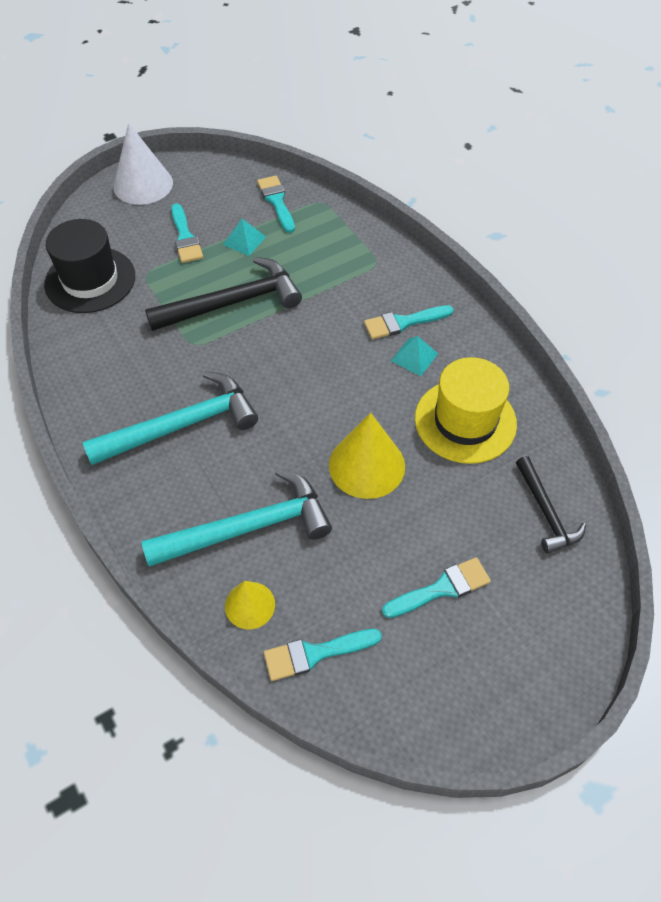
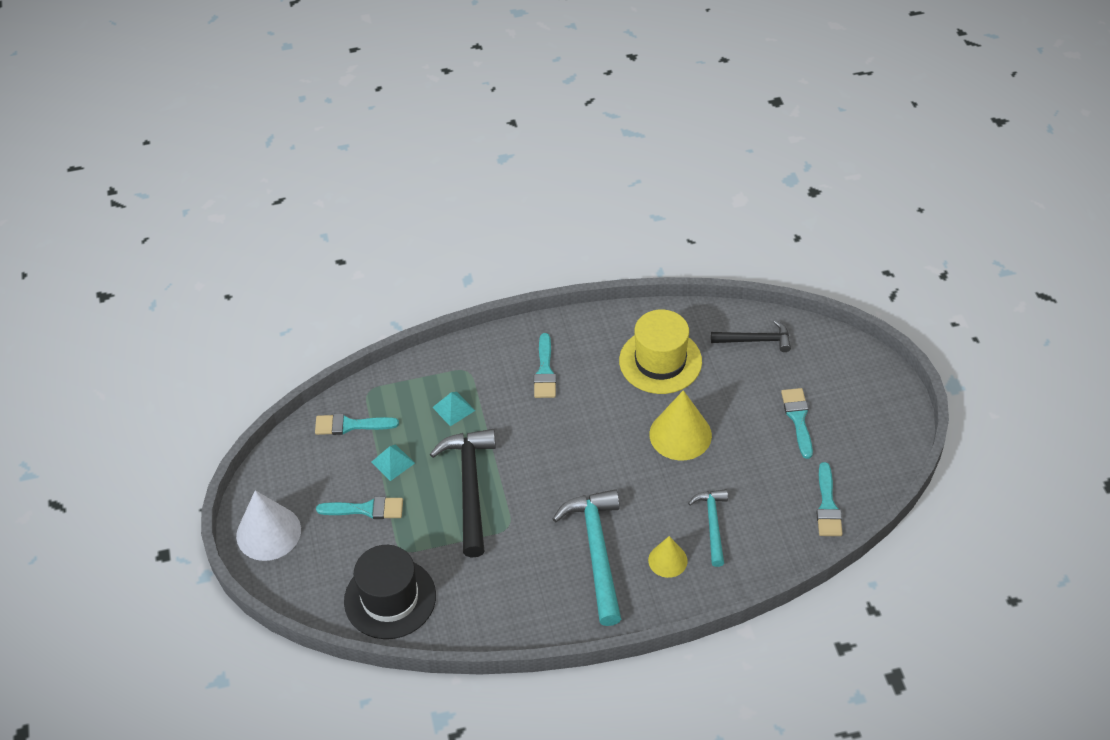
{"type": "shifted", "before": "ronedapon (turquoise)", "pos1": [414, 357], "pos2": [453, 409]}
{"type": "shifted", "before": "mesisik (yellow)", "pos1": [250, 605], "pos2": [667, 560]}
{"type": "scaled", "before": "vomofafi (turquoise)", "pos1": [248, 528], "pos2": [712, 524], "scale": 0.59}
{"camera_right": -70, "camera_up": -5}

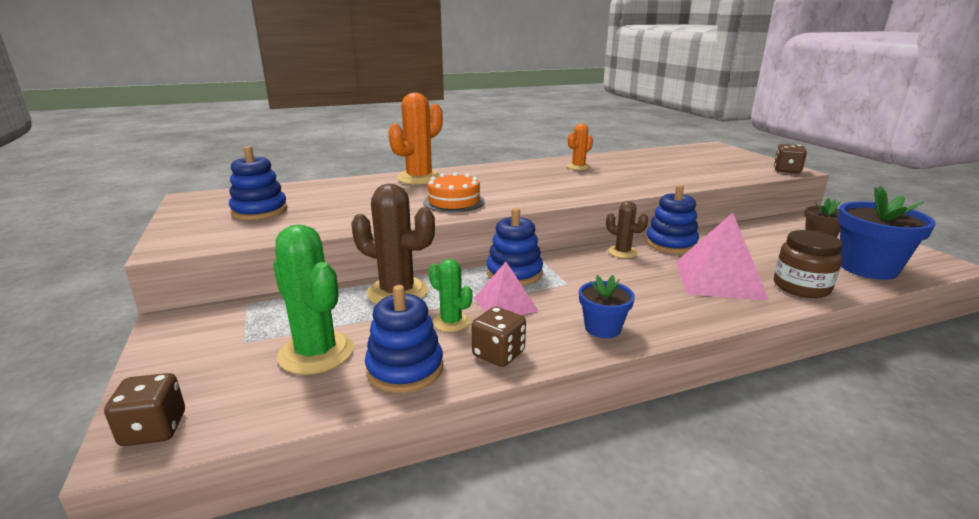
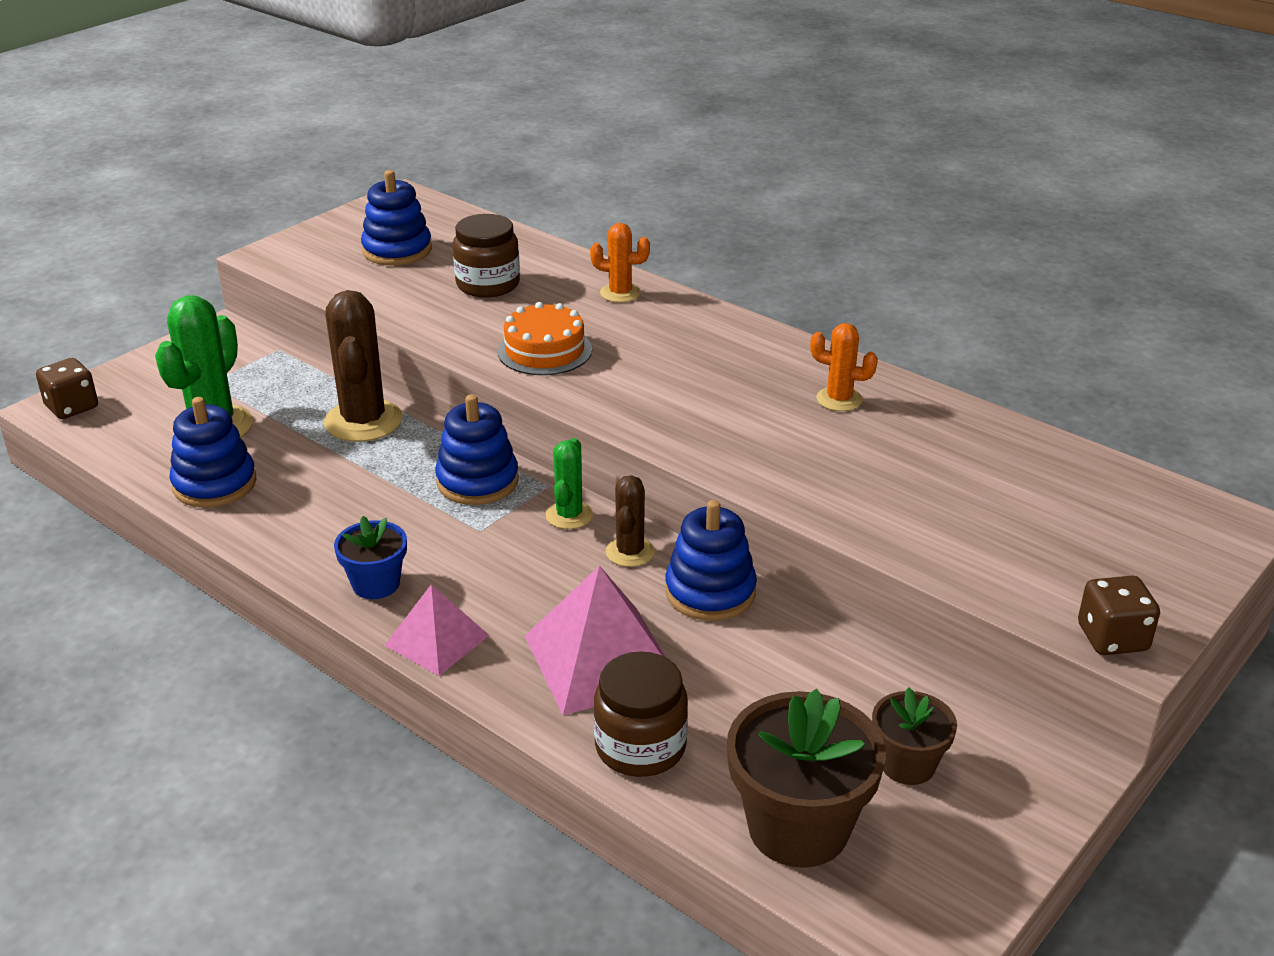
{"type": "shifted", "before": "ronedapon (pink)", "pos1": [505, 304], "pos2": [437, 640]}
{"type": "new", "after": "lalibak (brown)", "pos2": [488, 284]}
{"type": "shifted", "before": "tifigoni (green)", "pos1": [451, 322], "pos2": [569, 515]}
{"type": "scaled", "before": "tifigoni (orange)", "pos1": [419, 178], "pos2": [620, 293], "scale": 0.56}
{"type": "repainted", "before": "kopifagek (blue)", "after": "kopifagek (brown)", "pos1": [867, 268], "pos2": [798, 827]}
{"type": "gone", "before": "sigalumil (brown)", "pos1": [498, 354]}
{"camera_right": 60, "camera_up": 10}

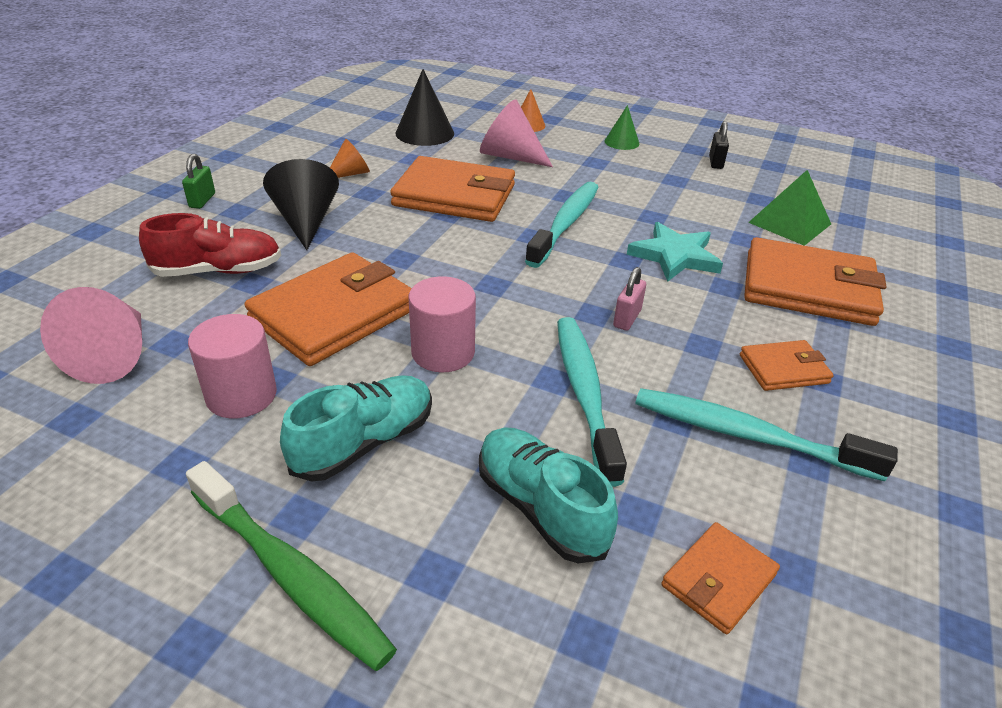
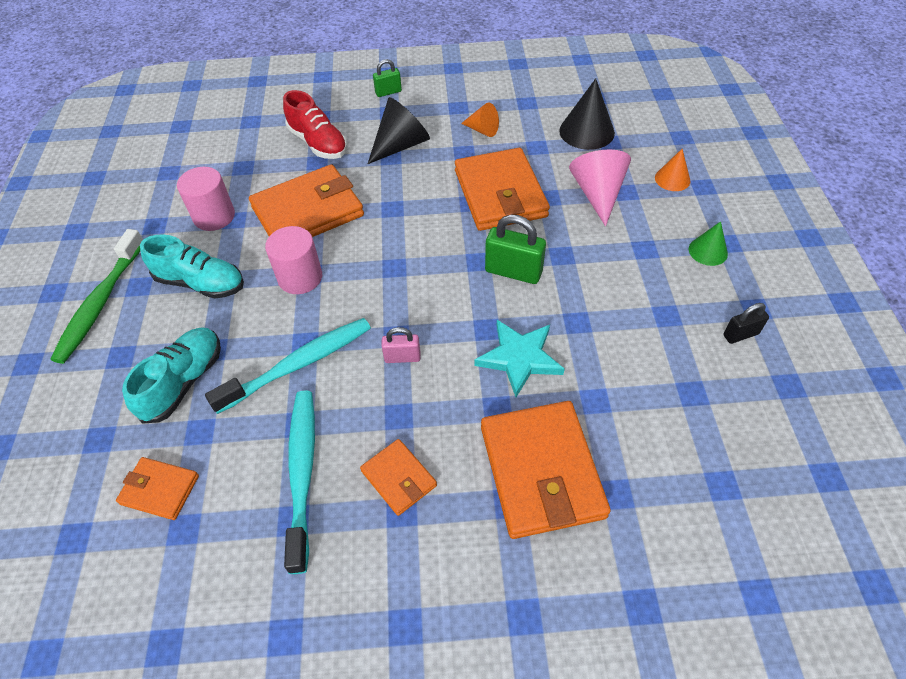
{"type": "rotated", "before": "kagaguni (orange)", "pos1": [334, 314], "pos2": [308, 211], "turn": -45}
{"type": "swapped", "before": "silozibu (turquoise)", "after": "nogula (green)", "pos1": [565, 224], "pos2": [513, 272]}
{"type": "gone", "before": "mesisik (pink)", "pos1": [114, 356]}
{"type": "gone", "before": "ronedapon (green)", "pos1": [789, 223]}
{"camera_right": 65, "camera_up": 15}

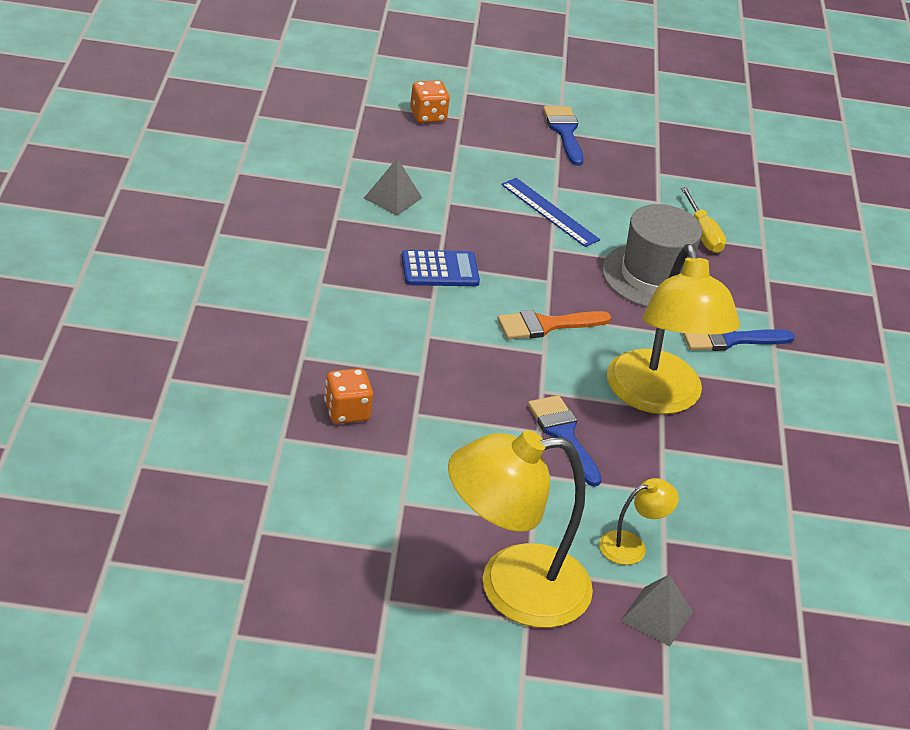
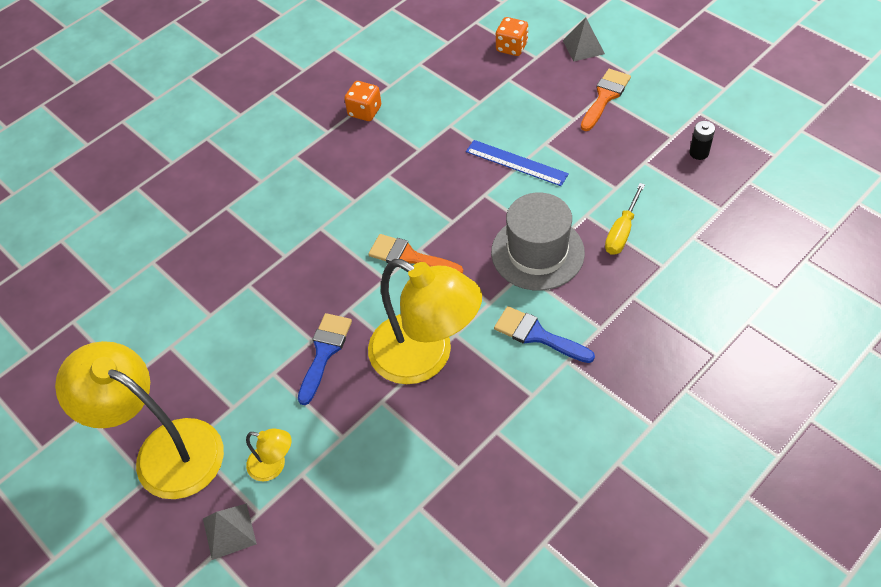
{"type": "shifted", "before": "sigalumil (orange)", "pos1": [347, 411], "pos2": [364, 111]}
{"type": "rotated", "before": "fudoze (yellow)", "pos1": [658, 398], "pos2": [425, 357], "turn": -90}
{"type": "rotated", "before": "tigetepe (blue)", "pos1": [549, 212], "pos2": [516, 163], "turn": -60}
{"type": "shifted", "before": "ronedapon (grey)", "pos1": [393, 198], "pos2": [583, 47]}
{"type": "repainted", "before": "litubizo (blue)", "after": "litubizo (orange)", "pos1": [564, 132], "pos2": [605, 97]}
{"type": "new", "after": "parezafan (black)", "pos2": [699, 153]}
{"type": "gone", "before": "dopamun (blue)", "pos1": [440, 270]}
{"camera_right": 50, "camera_up": 15}

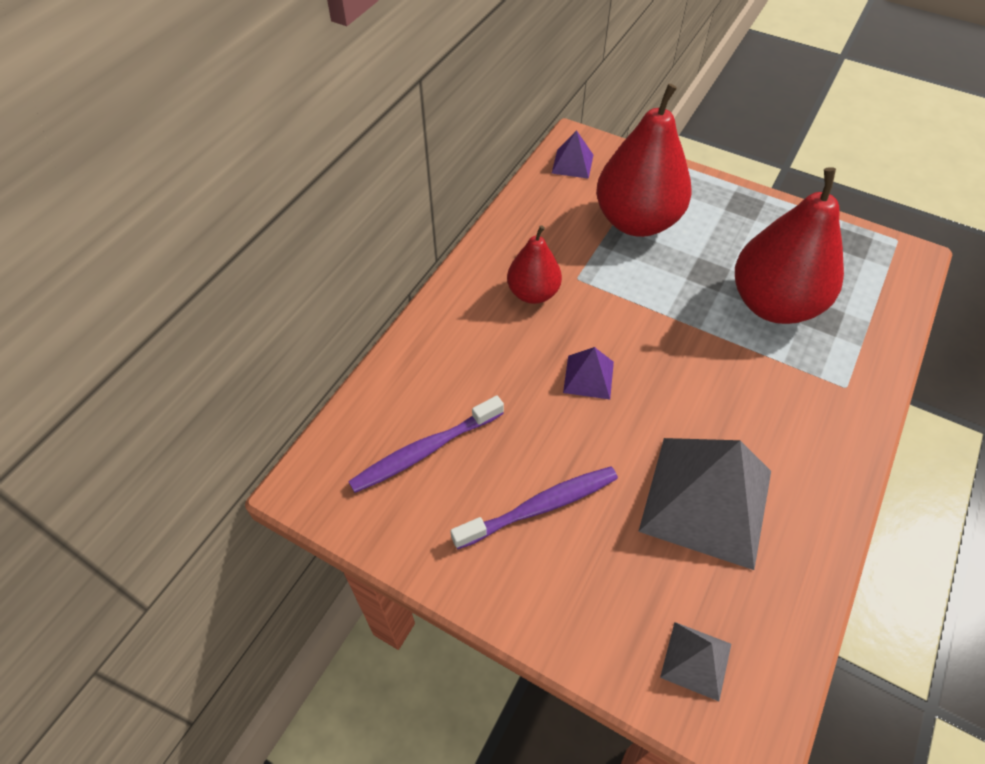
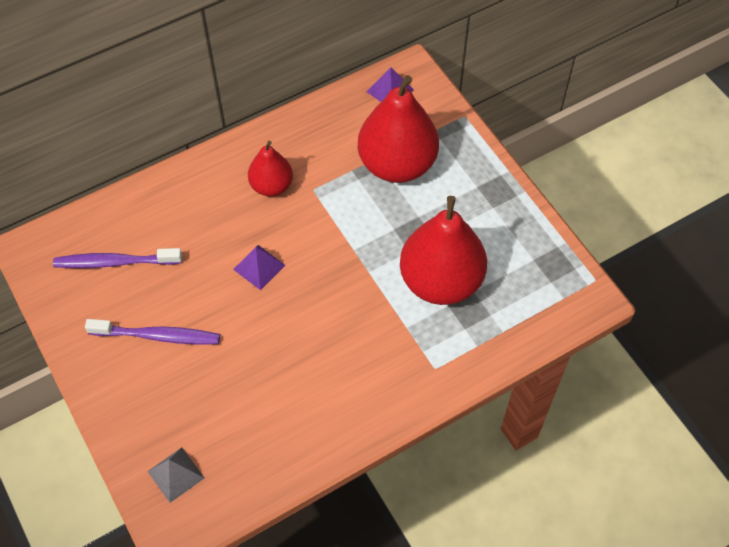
{"type": "gone", "before": "ronedapon (grey)", "pos1": [706, 500]}
{"camera_right": 30, "camera_up": 5}

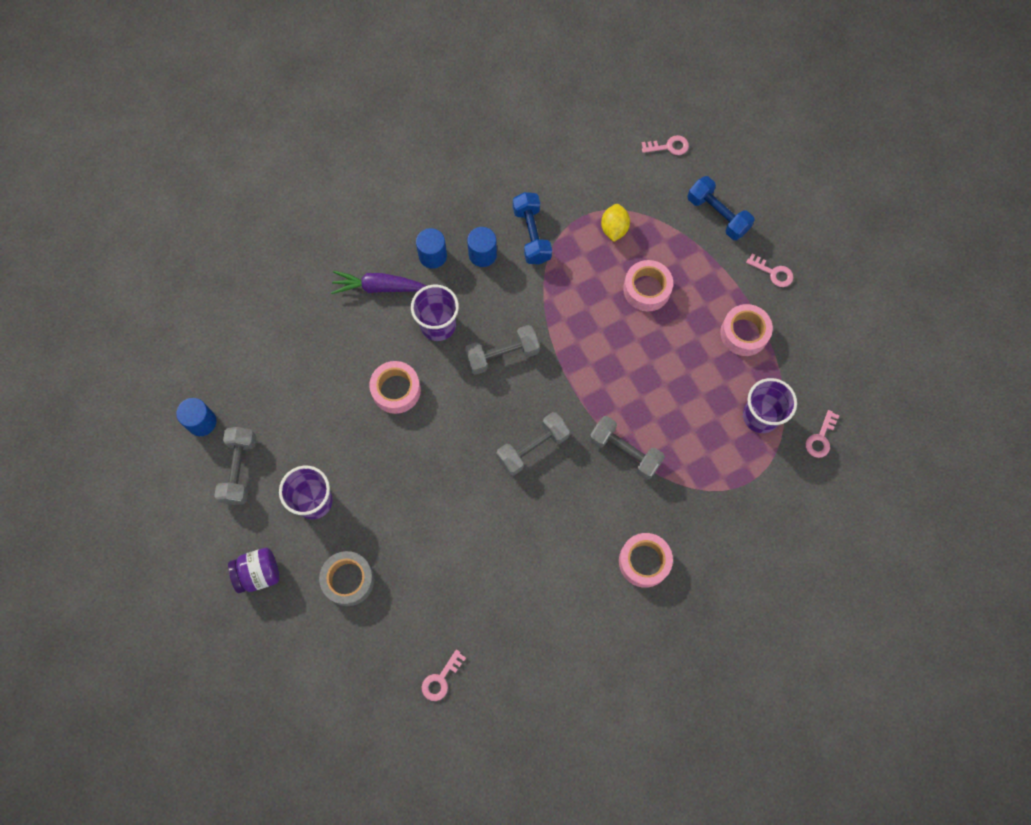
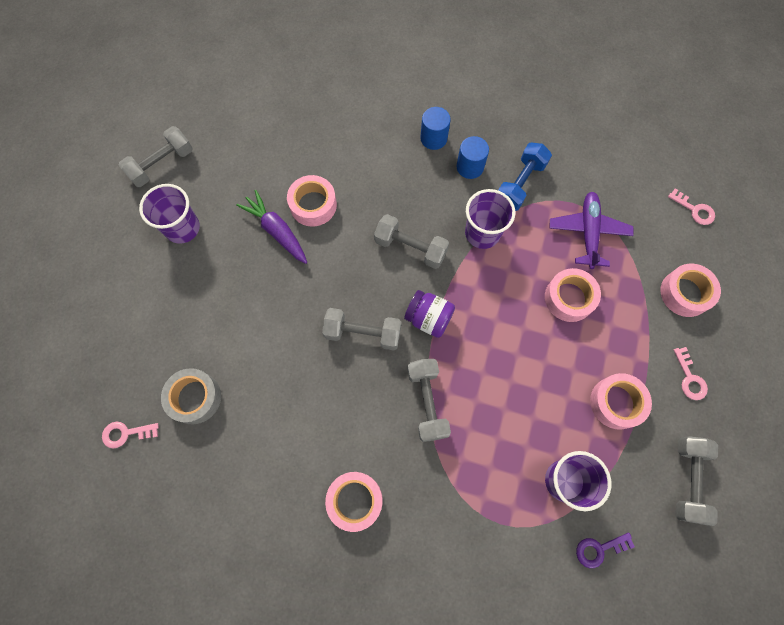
{"type": "shifted", "before": "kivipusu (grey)", "pos1": [348, 580], "pos2": [195, 398]}
{"type": "shifted", "before": "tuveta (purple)", "pos1": [378, 287], "pos2": [277, 231]}
{"type": "shifted", "before": "lalibak (purple)", "pos1": [258, 573], "pos2": [428, 318]}
{"type": "shifted", "before": "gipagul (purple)", "pos1": [438, 325], "pos2": [482, 233]}
{"type": "swapped", "before": "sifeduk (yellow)", "after": "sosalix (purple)", "pos1": [614, 229], "pos2": [588, 232]}
{"type": "repainted", "before": "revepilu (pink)", "after": "revepilu (purple)", "pos1": [820, 438], "pos2": [599, 549]}
{"type": "swapped", "before": "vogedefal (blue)", "after": "kivipusu (pink)", "pos1": [717, 215], "pos2": [685, 293]}
{"type": "new", "after": "vogedefal (grey)", "pos2": [687, 480]}
{"type": "gone", "before": "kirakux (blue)", "pos1": [201, 422]}
{"camera_right": 45, "camera_up": 0}

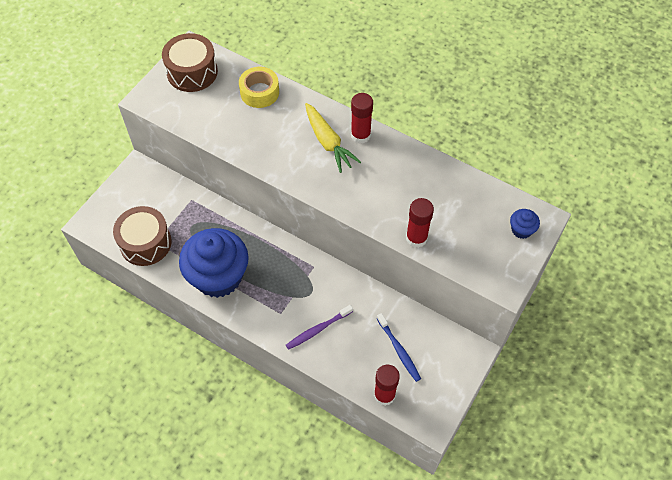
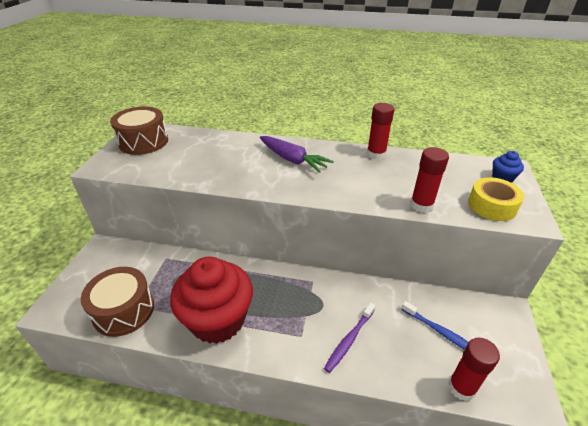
{"type": "repainted", "before": "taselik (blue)", "after": "taselik (red)", "pos1": [218, 277], "pos2": [217, 320]}
{"type": "repainted", "before": "tuveta (yellow)", "after": "tuveta (purple)", "pos1": [328, 142], "pos2": [293, 160]}
{"type": "shifted", "before": "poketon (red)", "pos1": [360, 135], "pos2": [376, 154]}
{"type": "shifted", "before": "kivipusu (yellow)", "pos1": [259, 92], "pos2": [492, 206]}
{"camera_right": -20, "camera_up": -20}

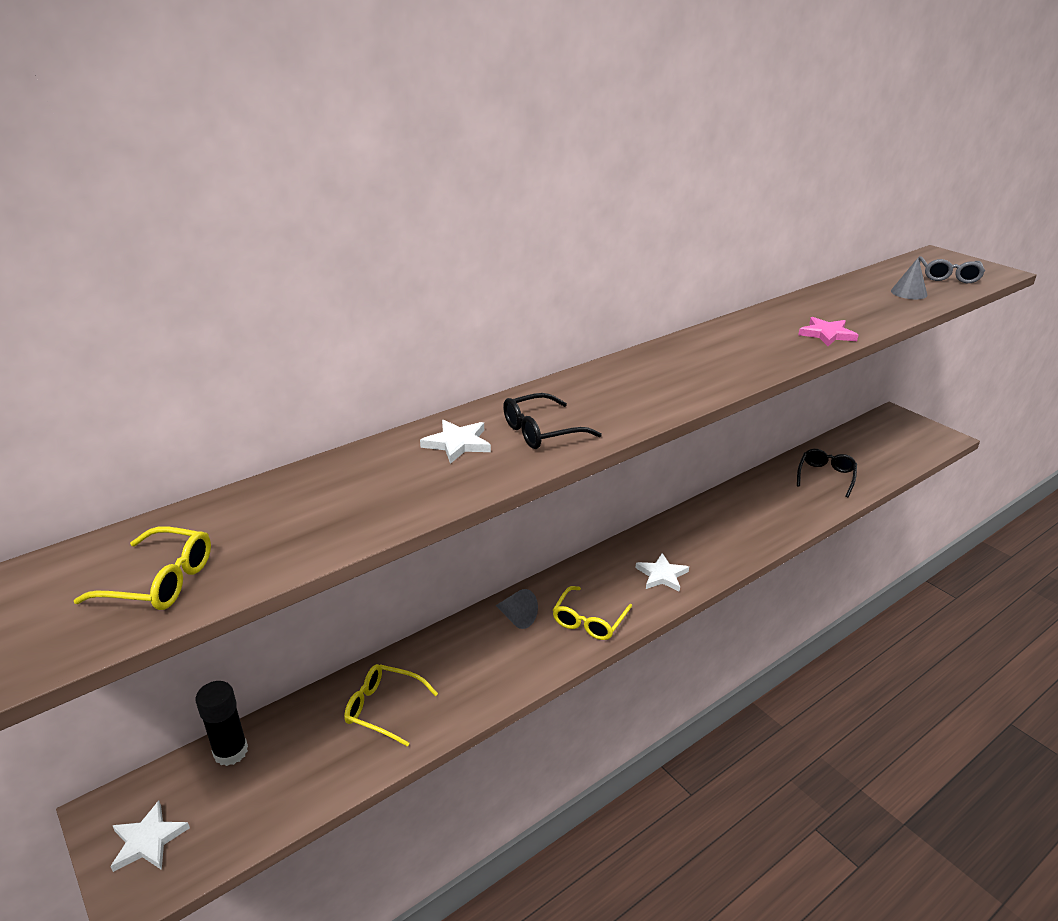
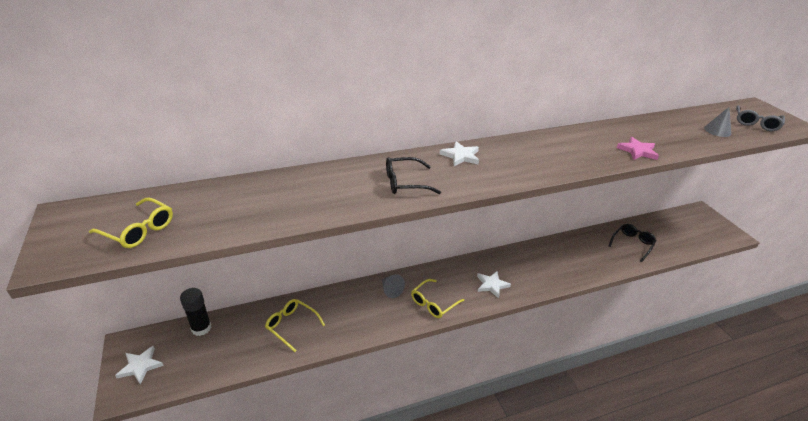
{"type": "shifted", "before": "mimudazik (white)", "pos1": [457, 444], "pos2": [460, 156]}
{"camera_right": 15, "camera_up": 5}

